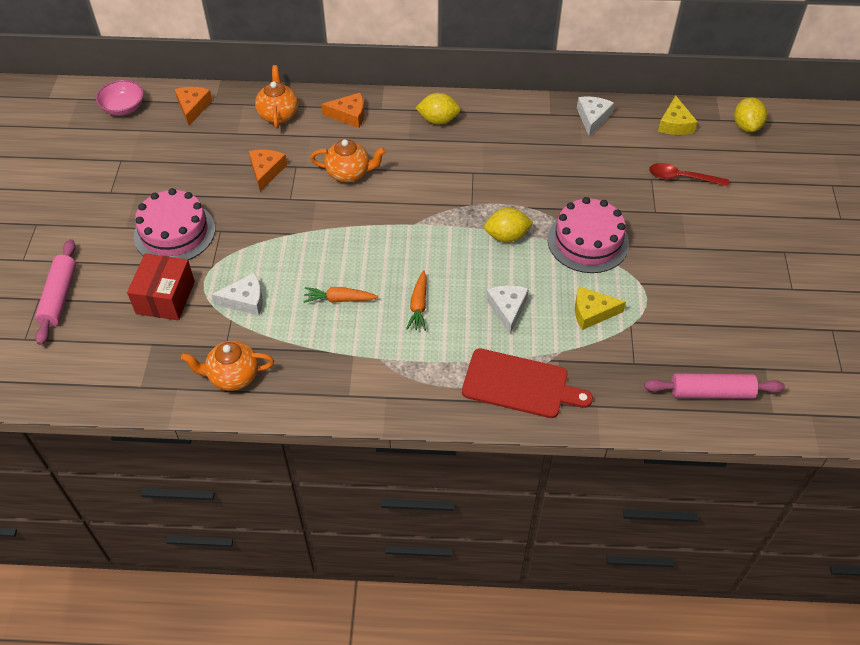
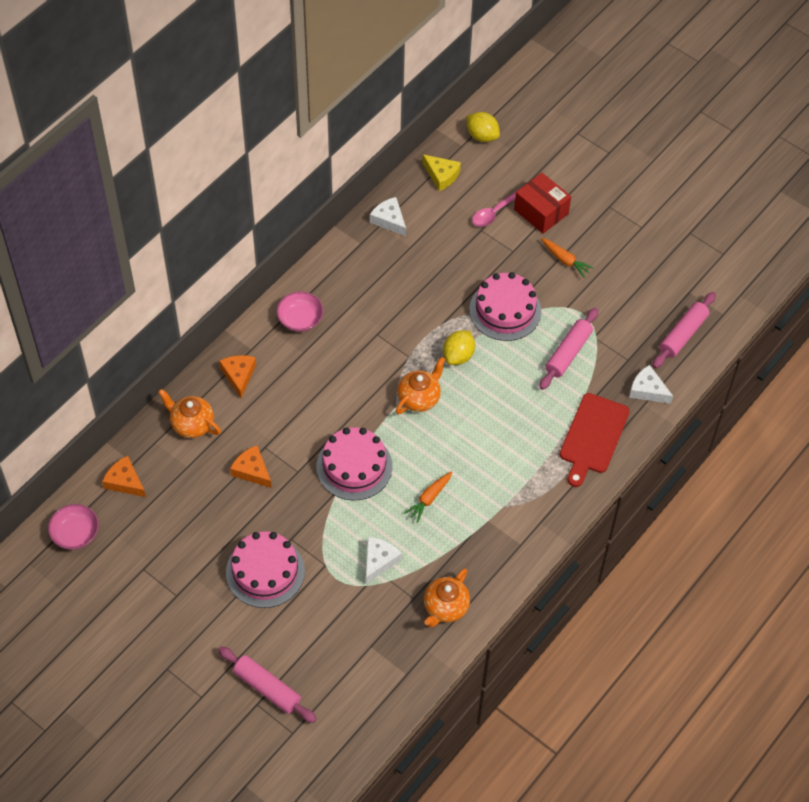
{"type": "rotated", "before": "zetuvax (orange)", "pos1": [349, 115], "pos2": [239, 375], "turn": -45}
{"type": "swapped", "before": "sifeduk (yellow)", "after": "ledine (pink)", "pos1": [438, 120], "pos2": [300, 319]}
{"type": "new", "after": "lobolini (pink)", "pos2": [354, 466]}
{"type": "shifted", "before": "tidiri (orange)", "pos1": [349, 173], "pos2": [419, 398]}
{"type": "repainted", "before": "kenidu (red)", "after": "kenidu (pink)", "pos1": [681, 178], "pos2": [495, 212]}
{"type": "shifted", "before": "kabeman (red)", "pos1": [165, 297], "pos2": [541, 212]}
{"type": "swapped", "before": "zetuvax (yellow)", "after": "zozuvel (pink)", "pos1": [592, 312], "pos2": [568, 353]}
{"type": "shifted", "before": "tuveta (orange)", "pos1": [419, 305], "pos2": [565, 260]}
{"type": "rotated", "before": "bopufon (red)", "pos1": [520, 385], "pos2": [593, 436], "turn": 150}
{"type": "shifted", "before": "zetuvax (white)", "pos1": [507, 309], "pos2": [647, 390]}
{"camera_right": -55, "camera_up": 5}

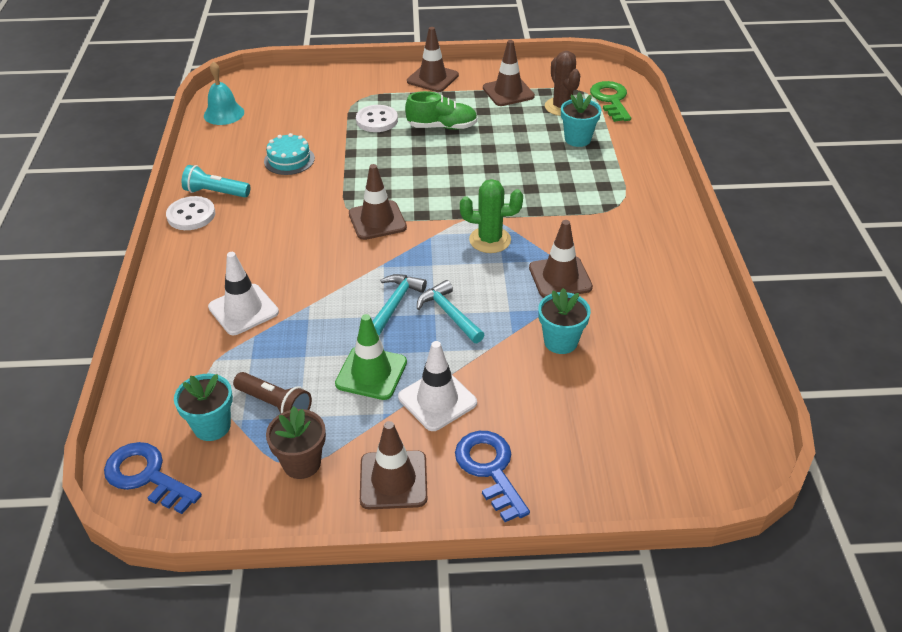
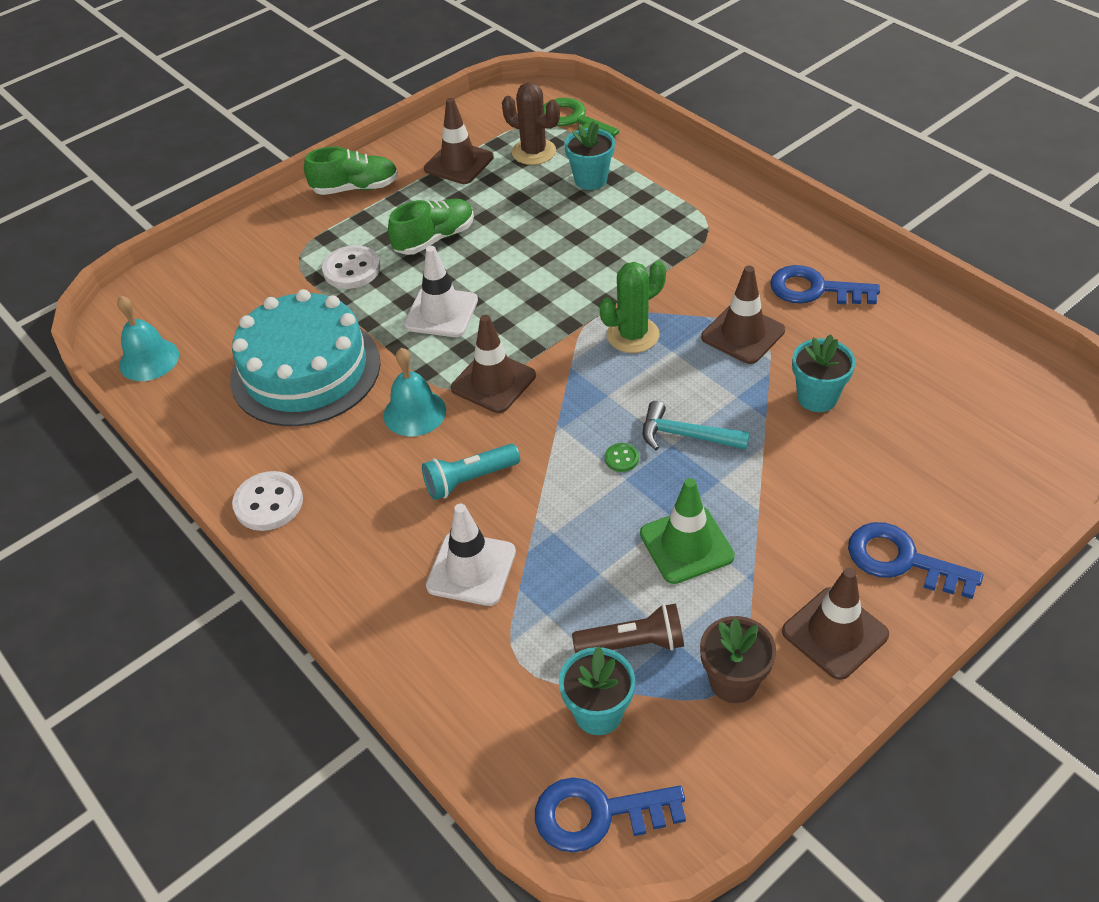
{"type": "scaled", "before": "lobolini (turquoise)", "pos1": [289, 160], "pos2": [305, 370], "scale": 2.12}
{"type": "swapped", "before": "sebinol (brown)", "after": "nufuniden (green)", "pos1": [432, 78], "pos2": [355, 188]}
{"type": "new", "after": "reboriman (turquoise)", "pos2": [414, 412]}
{"type": "shifted", "before": "sebinol (white)", "pos1": [437, 400], "pos2": [441, 313]}
{"type": "shifted", "before": "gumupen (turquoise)", "pos1": [215, 192], "pos2": [469, 480]}
{"type": "swapped", "before": "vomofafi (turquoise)", "after": "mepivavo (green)", "pos1": [395, 303], "pos2": [621, 458]}
{"type": "new", "after": "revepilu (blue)", "pos2": [814, 289]}
{"camera_right": -35, "camera_up": 5}

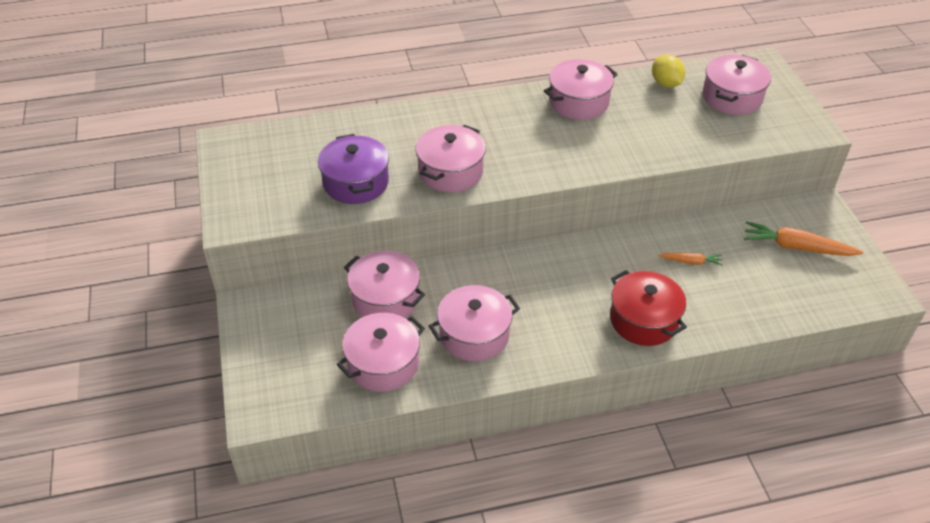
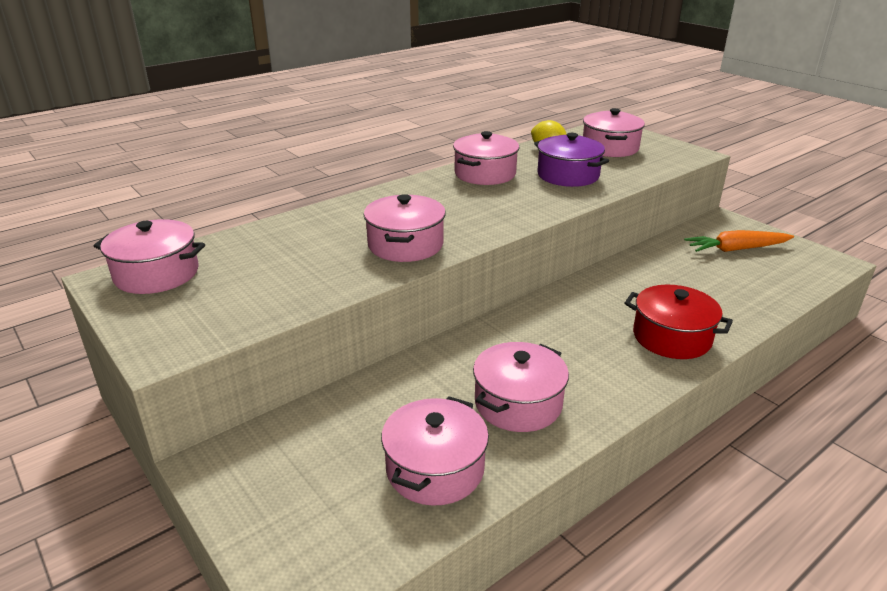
{"type": "shifted", "before": "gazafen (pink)", "pos1": [385, 298], "pos2": [157, 274]}
{"type": "shifted", "before": "gazafen (purple)", "pos1": [356, 182], "pos2": [568, 175]}
{"type": "gone", "before": "tuveta (orange)", "pos1": [690, 261]}
{"camera_right": -25, "camera_up": -15}

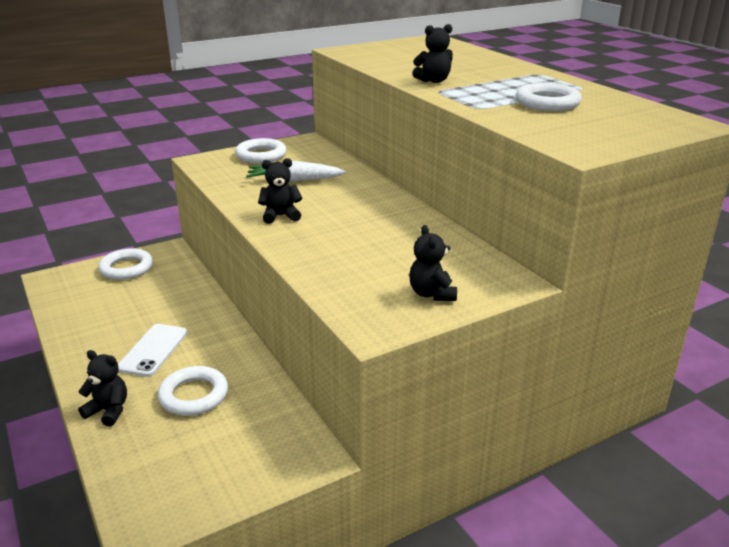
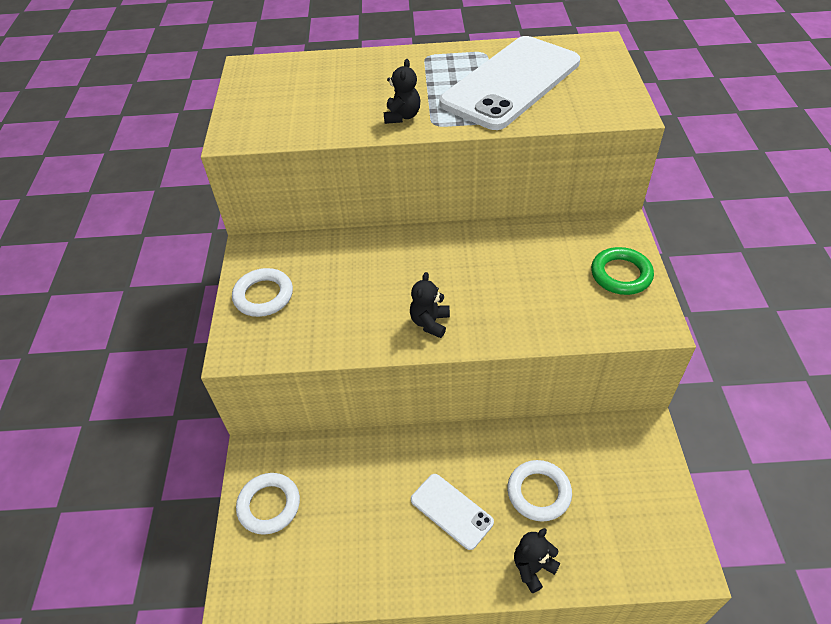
{"type": "swapped", "before": "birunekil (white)", "after": "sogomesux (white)", "pos1": [547, 103], "pos2": [511, 83]}
{"type": "swapped", "before": "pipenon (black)", "after": "birunekil (green)", "pos1": [432, 294], "pos2": [621, 274]}
{"type": "gone", "before": "tuveta (white)", "pos1": [294, 180]}
{"camera_right": -60, "camera_up": 20}

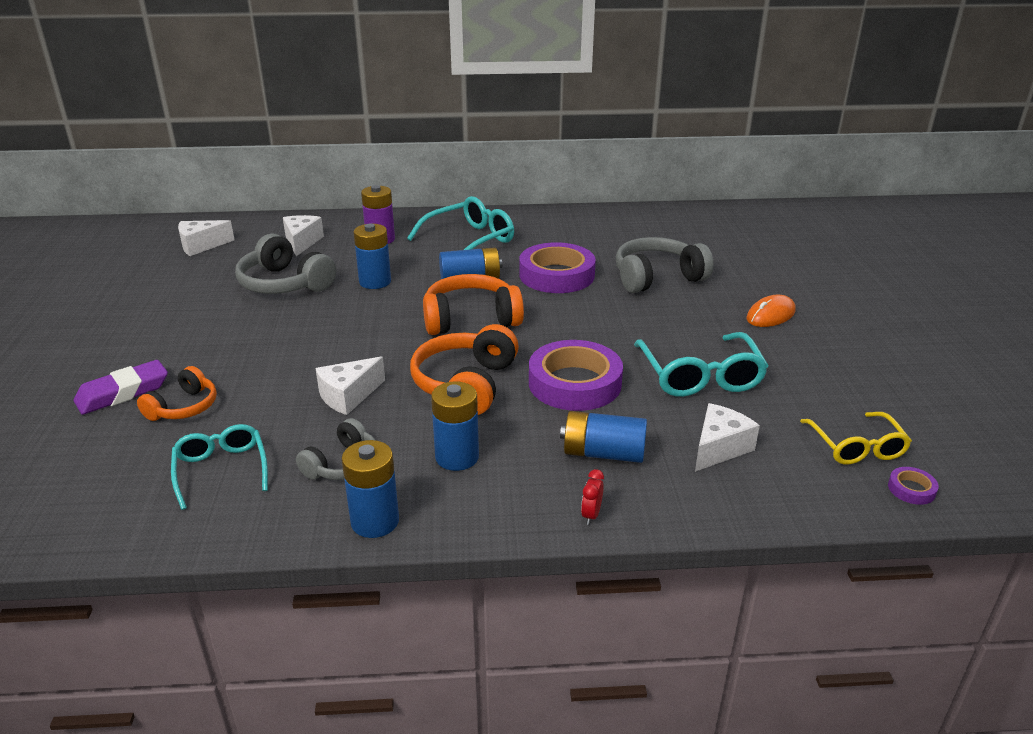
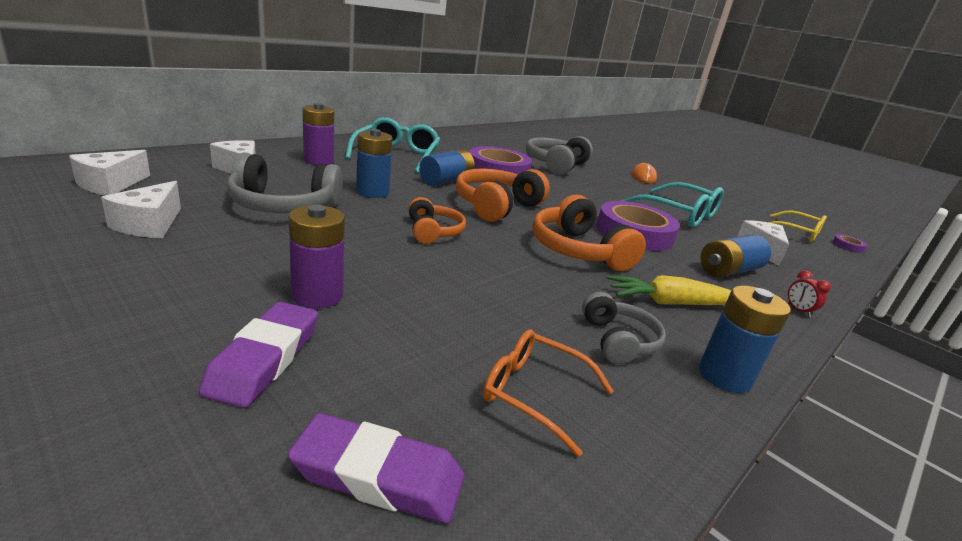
{"type": "shifted", "before": "zetuvax (white)", "pos1": [348, 396], "pos2": [149, 224]}
{"type": "new", "after": "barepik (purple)", "pos2": [378, 476]}
{"type": "new", "after": "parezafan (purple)", "pos2": [317, 295]}
{"type": "shifted", "before": "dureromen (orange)", "pos1": [184, 407], "pos2": [433, 232]}
{"type": "repainted", "before": "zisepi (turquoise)", "after": "zisepi (orange)", "pos1": [221, 470], "pos2": [535, 394]}
{"type": "swapped", "before": "parezafan (blue)", "after": "tuveta (yellow)", "pos1": [457, 457], "pos2": [671, 303]}
{"camera_right": -45, "camera_up": -5}

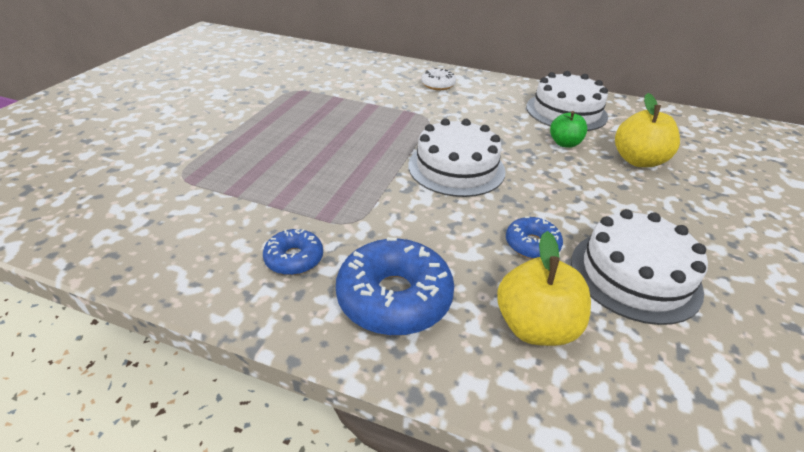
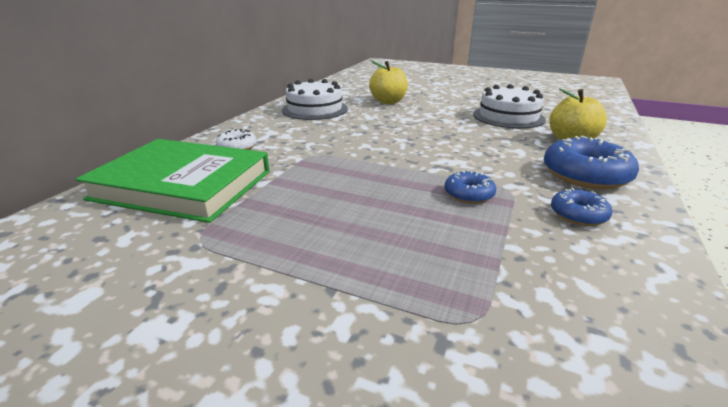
{"type": "new", "after": "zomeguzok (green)", "pos2": [183, 185]}
{"type": "shifted", "before": "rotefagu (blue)", "pos1": [532, 245], "pos2": [468, 194]}
{"type": "gone", "before": "lobolini (white)", "pos1": [456, 168]}
{"type": "gone", "before": "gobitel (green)", "pos1": [564, 143]}
{"camera_right": -85, "camera_up": -10}

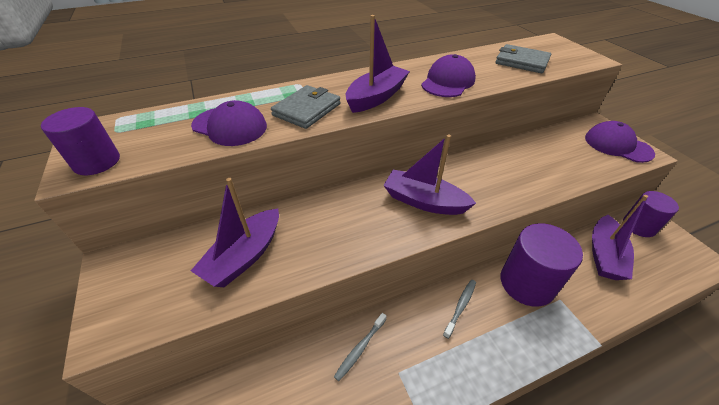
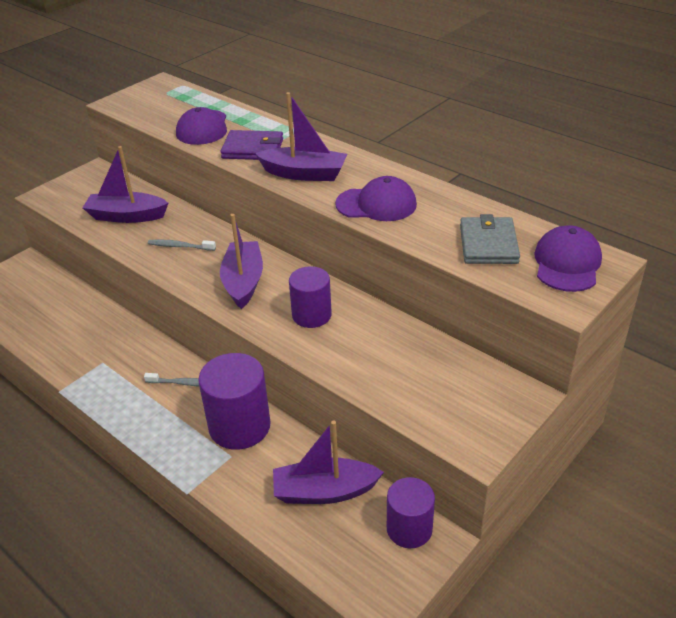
{"type": "shifted", "before": "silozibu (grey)", "pos1": [360, 348], "pos2": [180, 246]}
{"type": "repainted", "before": "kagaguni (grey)", "after": "kagaguni (purple)", "pos1": [307, 110], "pos2": [253, 149]}
{"type": "shifted", "before": "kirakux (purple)", "pos1": [97, 162], "pos2": [311, 315]}
{"type": "shifted", "before": "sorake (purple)", "pos1": [617, 145], "pos2": [567, 263]}
{"camera_right": 65, "camera_up": -5}

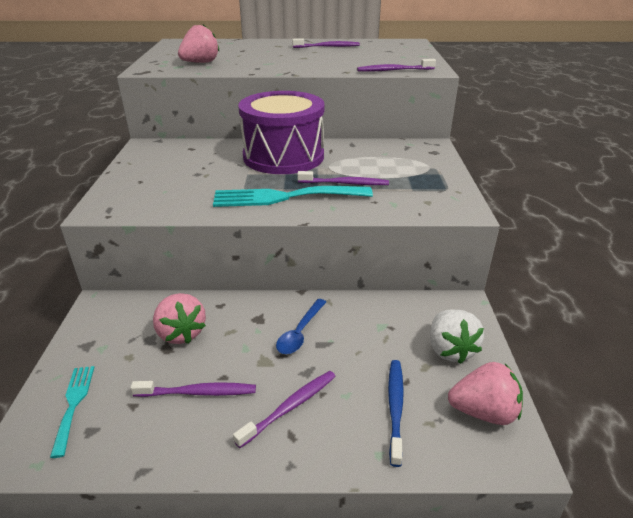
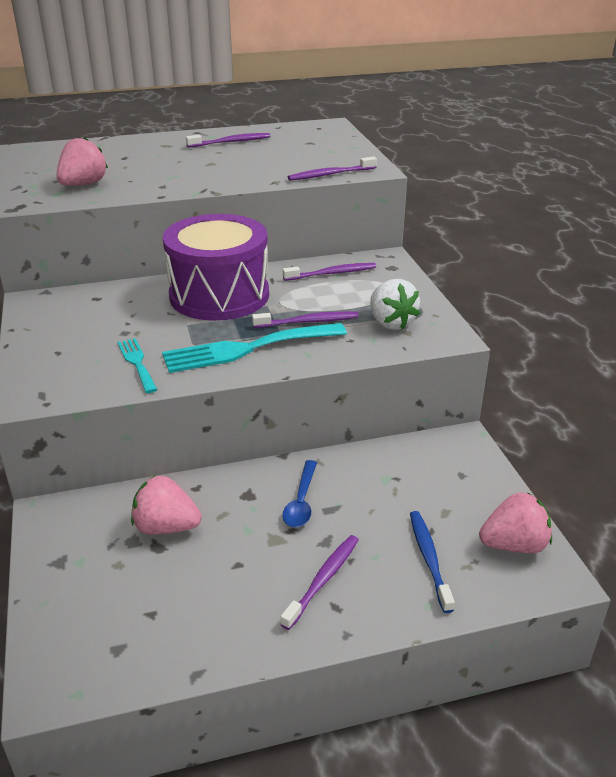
{"type": "shifted", "before": "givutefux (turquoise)", "pos1": [74, 404], "pos2": [137, 363]}
{"type": "rotated", "before": "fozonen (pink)", "pos1": [181, 333], "pos2": [166, 527], "turn": 150}
{"type": "shifted", "before": "silozibu (purple)", "pos1": [197, 392], "pos2": [331, 273]}
{"type": "shifted", "before": "fozonen (white)", "pos1": [450, 349], "pos2": [391, 323]}
{"camera_right": -15, "camera_up": 0}

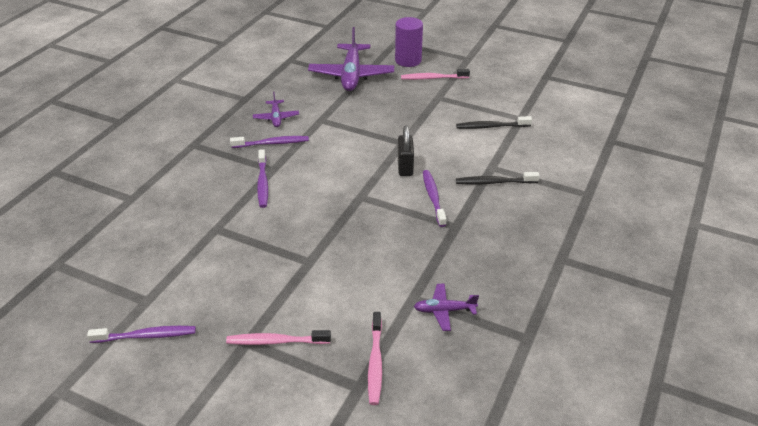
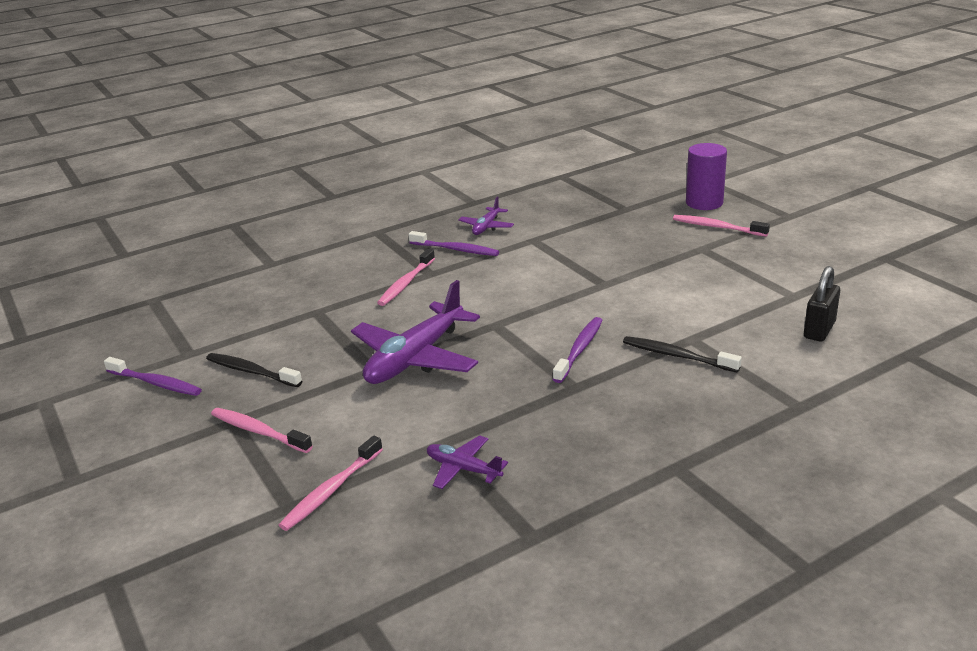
{"type": "shifted", "before": "silozibu (black)", "pos1": [491, 127], "pos2": [251, 371]}
{"type": "shifted", "before": "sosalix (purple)", "pos1": [351, 75], "pos2": [415, 358]}
{"type": "repainted", "before": "silozibu (purple)", "after": "silozibu (pink)", "pos1": [263, 183], "pos2": [406, 283]}
{"type": "shifted", "before": "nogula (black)", "pos1": [405, 167], "pos2": [819, 330]}
{"camera_right": 35, "camera_up": -10}

